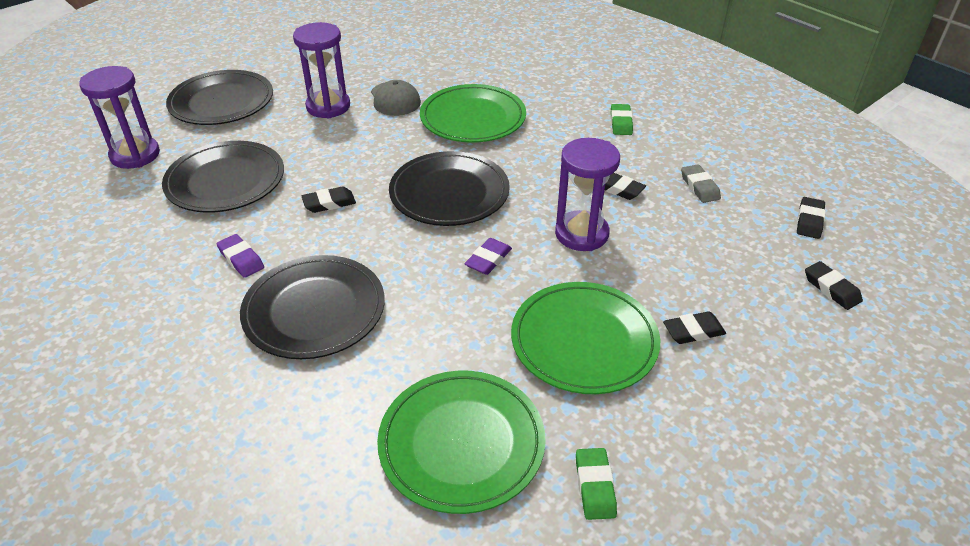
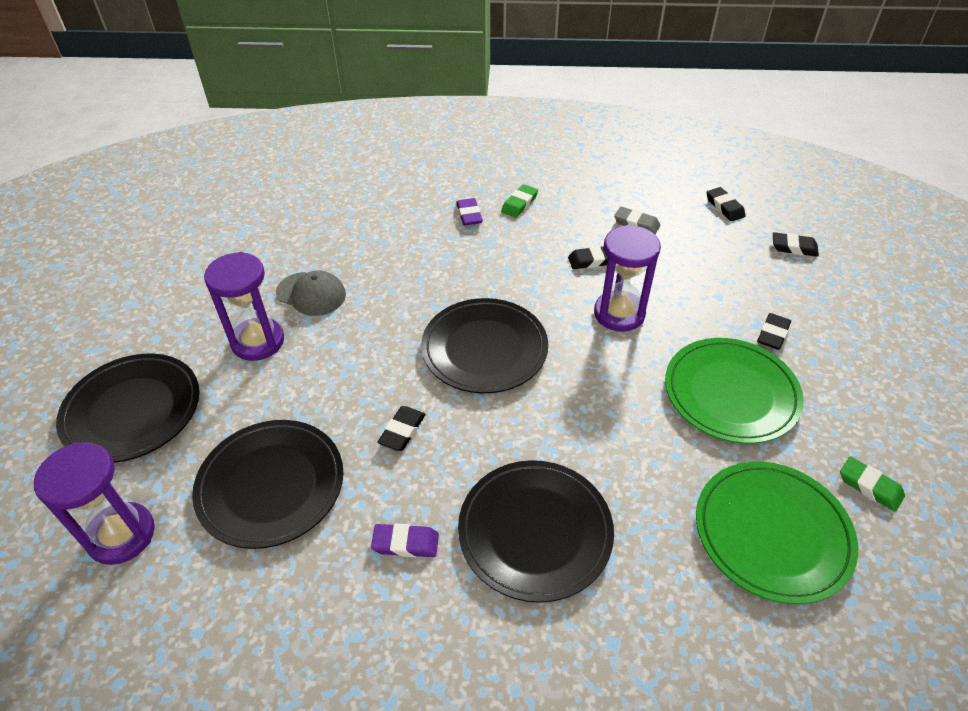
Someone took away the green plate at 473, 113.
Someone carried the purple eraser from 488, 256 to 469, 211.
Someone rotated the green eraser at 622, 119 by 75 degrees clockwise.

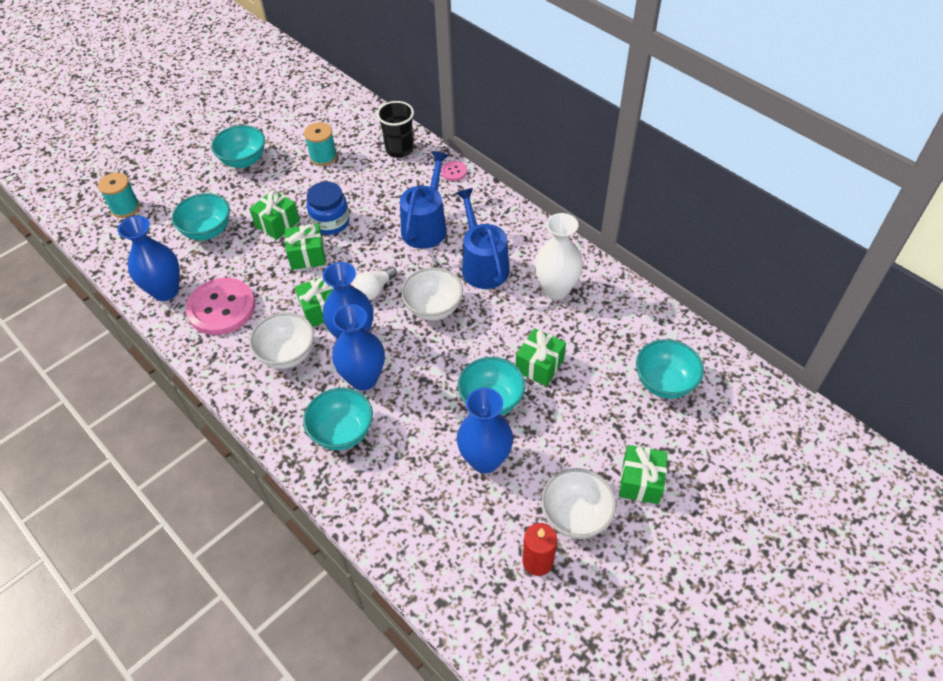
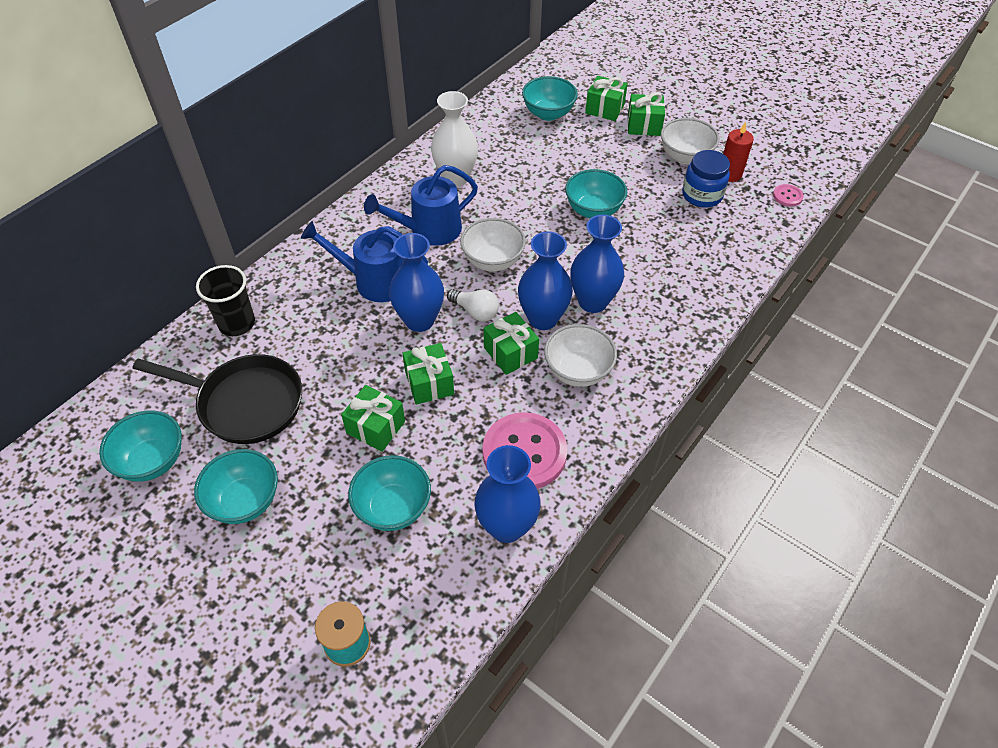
Someone carried the turquoise bowl from 338, 419 to 140, 445.
Someone swapped the turquoise spool at 320, 144 for the black pan at 217, 399.
Someone carried the blue jar from 328, 208 to 706, 179.
Someone carried the pink button from 454, 171 to 788, 195.
Someone carried the blue vase from 485, 430 to 416, 282.
Someone carried the green gift from 541, 357 to 606, 98.

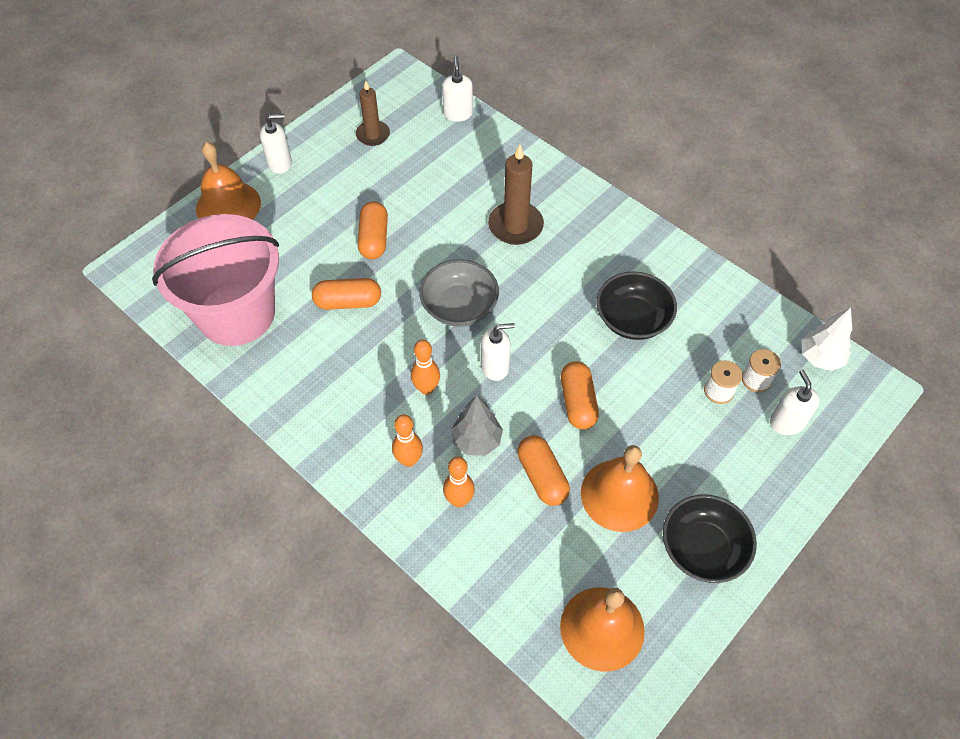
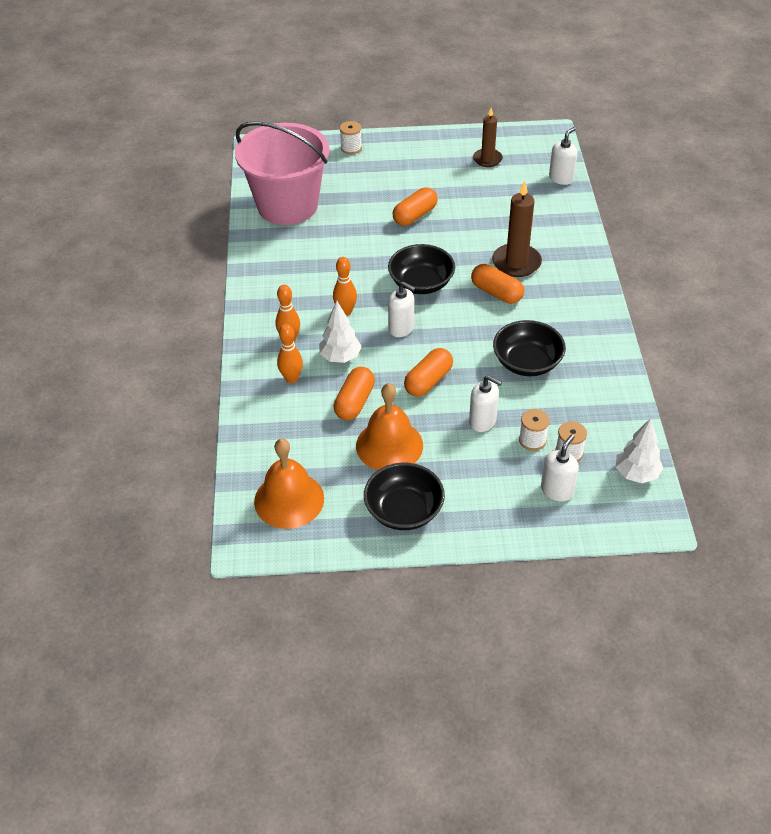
Someone swapped the orange bell at 228, 181 for the white spool at 351, 137.
Someone carried the white soap dispenser from 276, 144 to 485, 403.
Someone carried the orange capsule from 346, 294 to 497, 284.
Someone repainted the grey bowl at 459, 293, which became the black bowl at 421, 269.
Someone repainted the grey tree at 477, 425, which became the white tree at 340, 332.

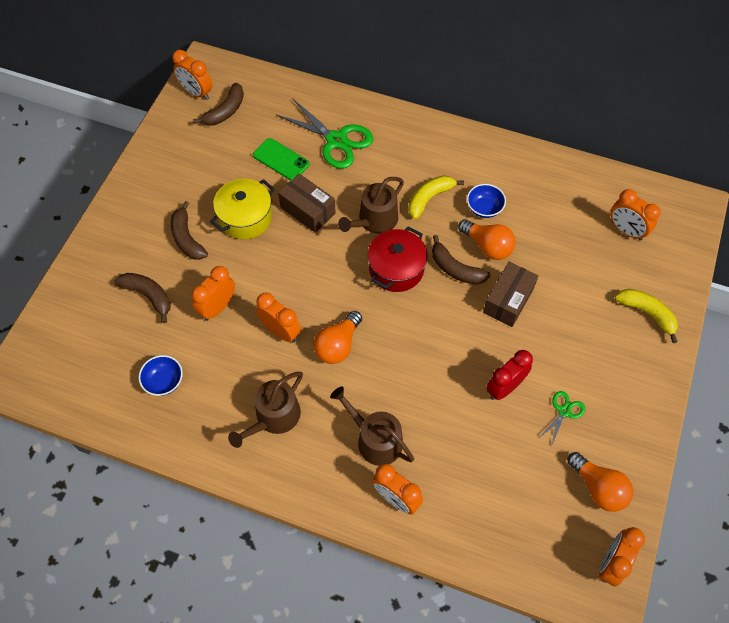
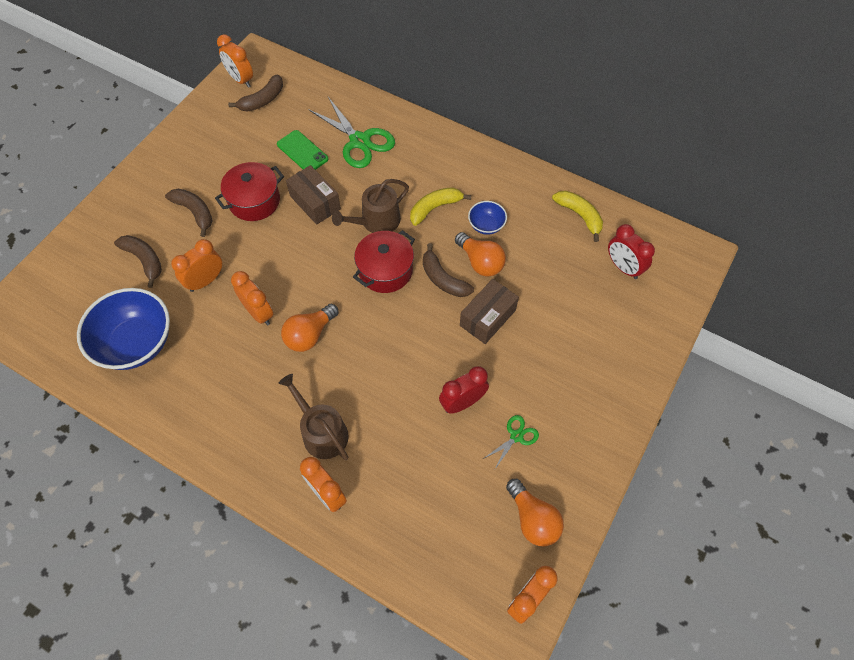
Someone scaled the blue bowl at 161, 375 by 2.09.
Someone rotated the brown banana at 189, 230 by 150 degrees clockwise.
Someone repainted the yellow pot at 242, 209, which became the red pot at 249, 191.
Someone took away the brown watering can at 265, 410.
Someone repainted the orange clock at 635, 215, which became the red clock at 631, 251.
Someone carried the yellow banana from 646, 316 to 577, 216.

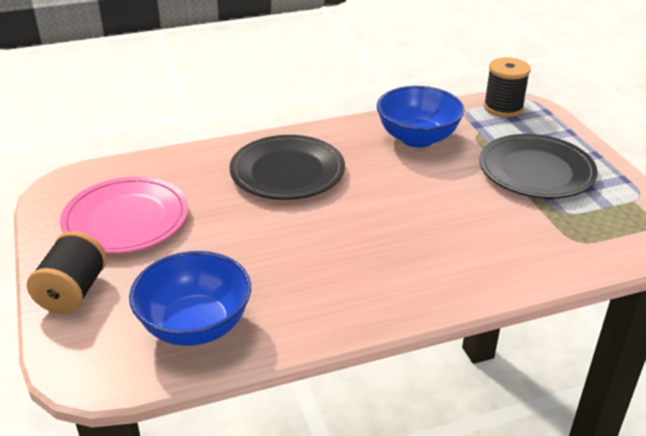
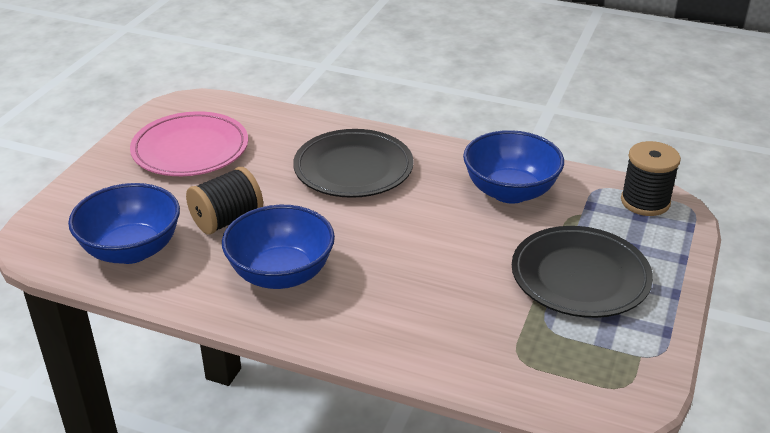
Someone carried the black spool from 67, 272 to 224, 201.
Someone put down the blue bowl at 278, 247.

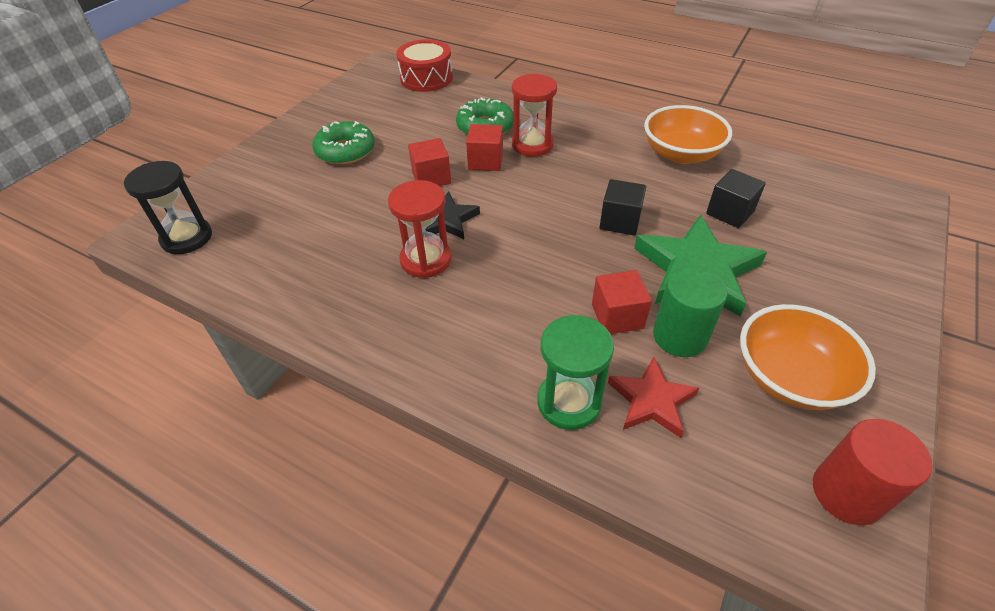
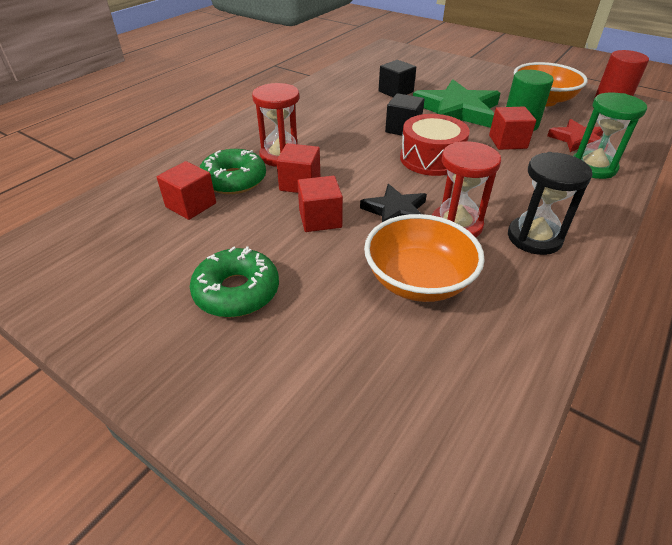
Someone carried the black hourglass from 168, 207 to 550, 203.
Someone carried the red drum from 424, 65 to 435, 145.
Someone carried the orange bowl from 688, 134 to 424, 258.
Someone put down the red cube at 186, 190.

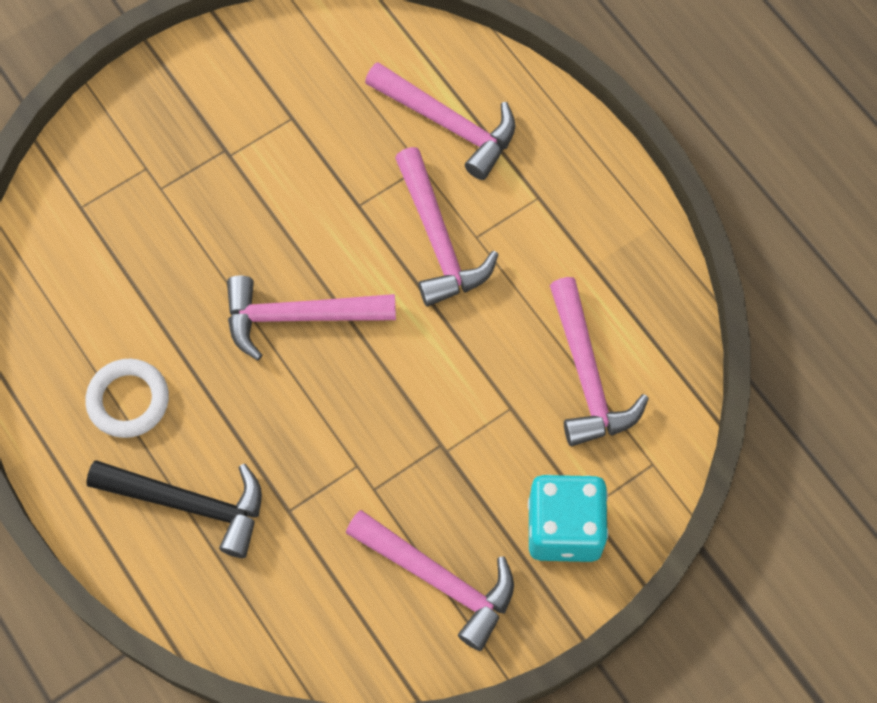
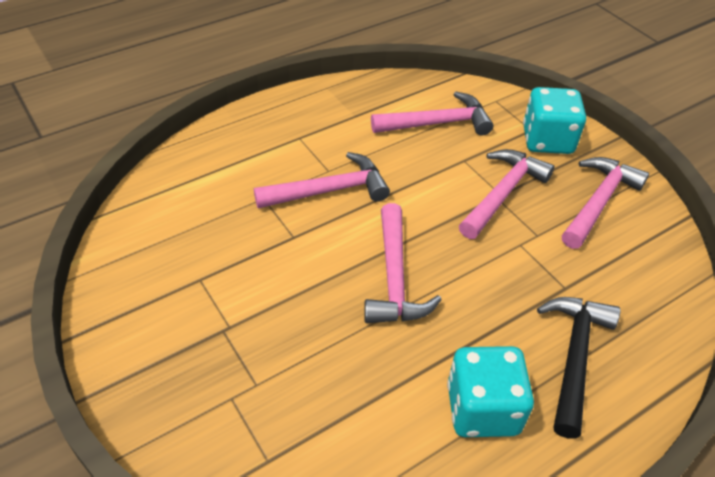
Someone swapped the white ring at 127, 398 for the turquoise dice at 490, 391.
Someone carried the pink hammer from 440, 121 to 506, 194.

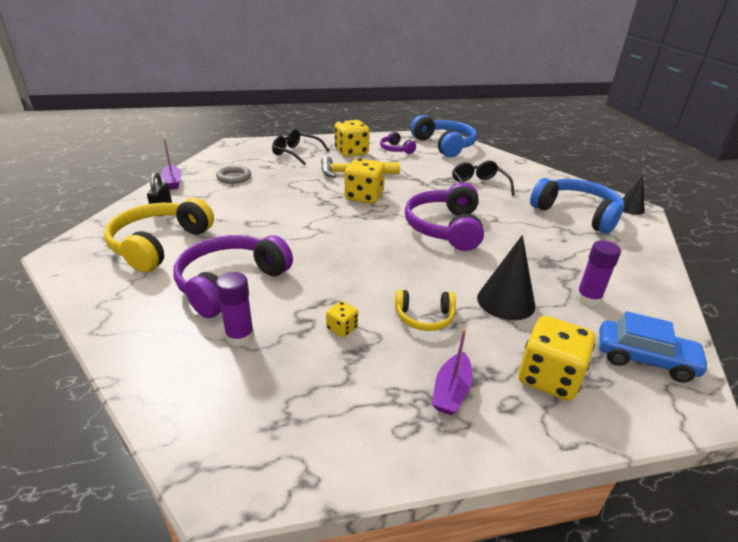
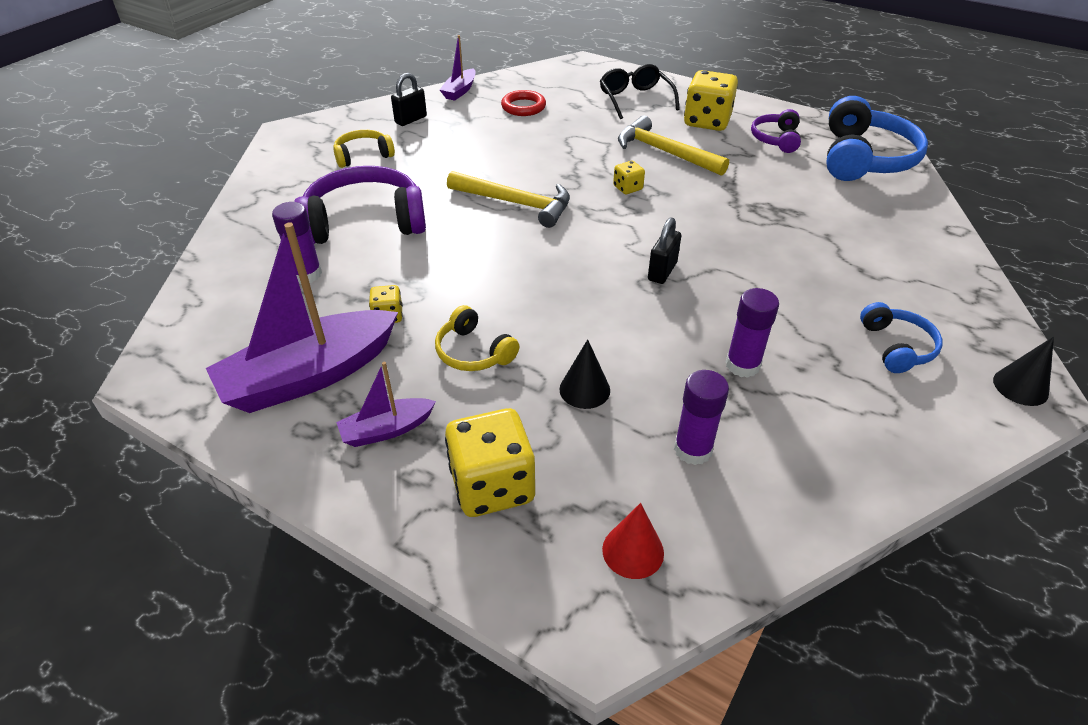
Someone scaled the yellow headphones at 159, 235 by 0.53.
Someone repainted the grey ring at 233, 174, which became the red ring at 523, 103.
Someone scaled the yellow dice at 364, 181 by 0.49.
Someone swapped the purple headphones at 444, 217 for the black padlock at 664, 250.
Someone took away the black glasses at 483, 178.
Someone scaled the black cone at 506, 277 by 0.62.
Someone scaled the blue headphones at 577, 206 by 0.53.
Someone swapped the blue car at 654, 347 for the red cone at 633, 541.
Someone put down the purple boat at 302, 317.
Someone put down the yellow hammer at 508, 199.
Someone put down the purple glue stick at 752, 333.

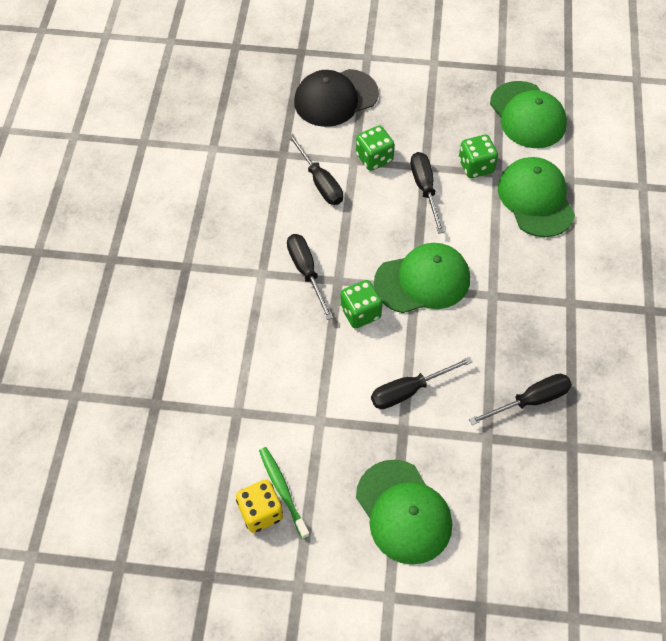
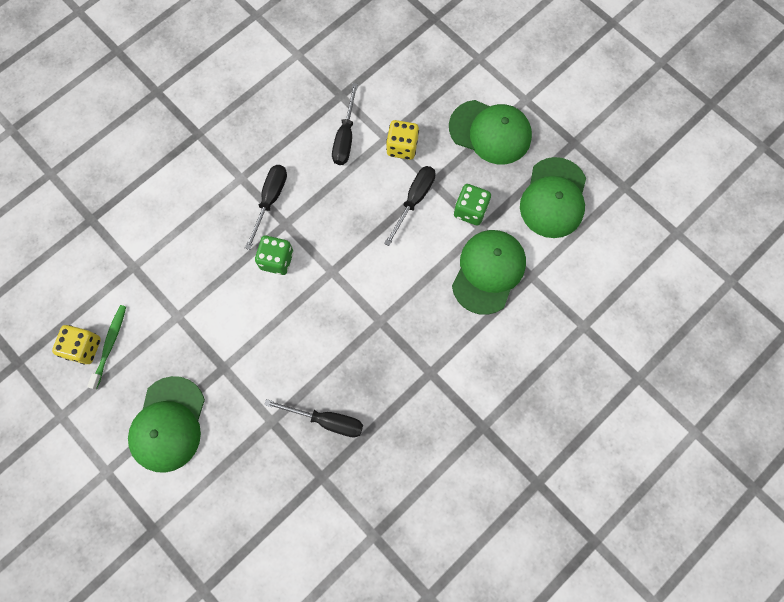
Someone took away the black cap at 336, 98.
Someone repainted the green dice at 375, 148, which became the yellow dice at 402, 140.
Someone took away the black screwdriver at 422, 383.
Someone carried the green cap from 422, 278 to 490, 132.

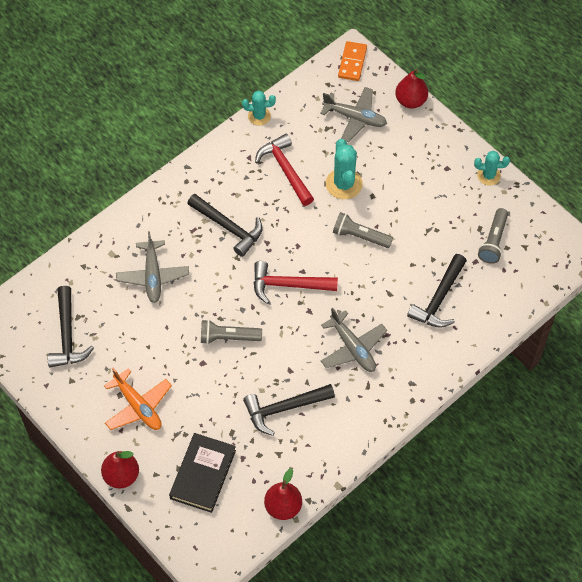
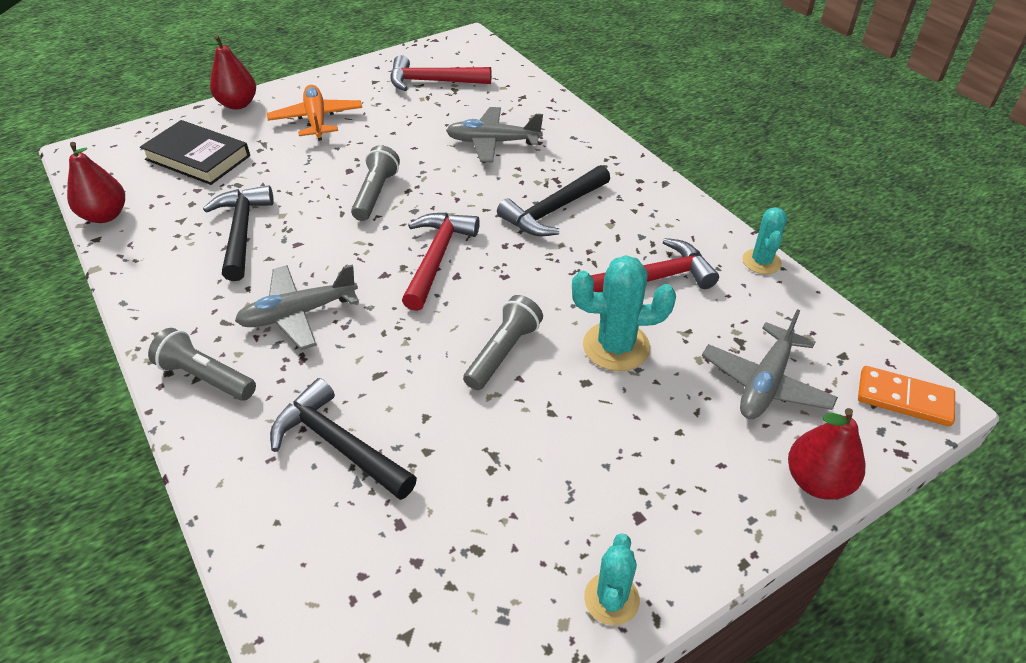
Someone repainted the black hammer at 70, 326, which became the red hammer at 441, 73.
Someone rotated the orange plane at 138, 398 by 105 degrees clockwise.
Someone carried the grey flashlight from 493, 236 to 202, 364.

